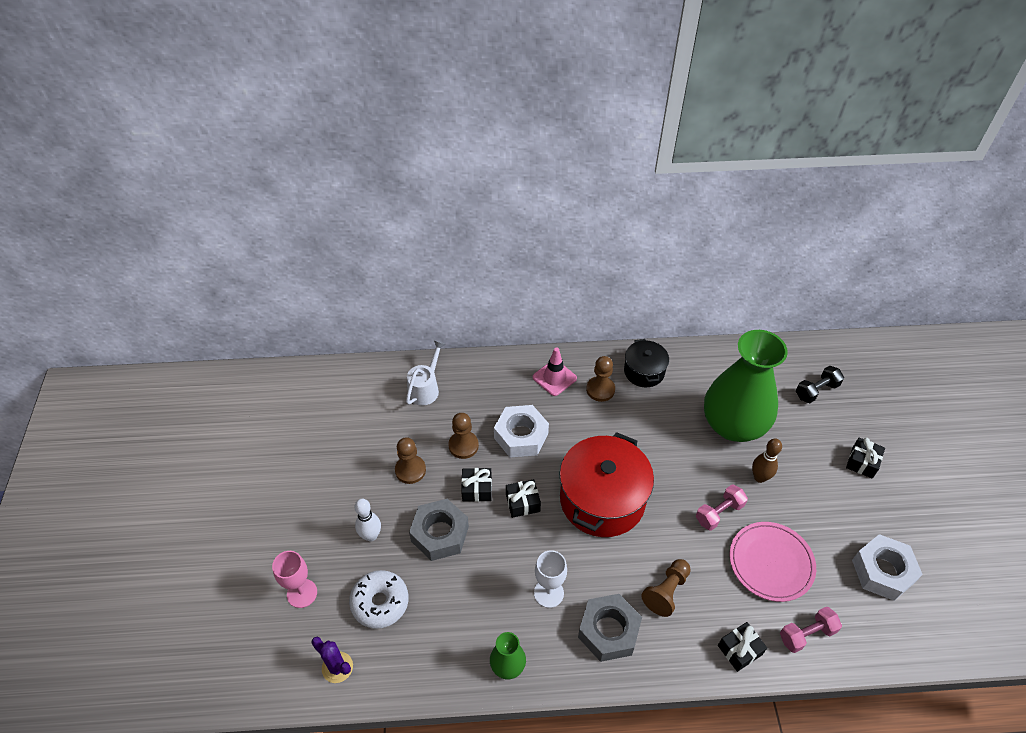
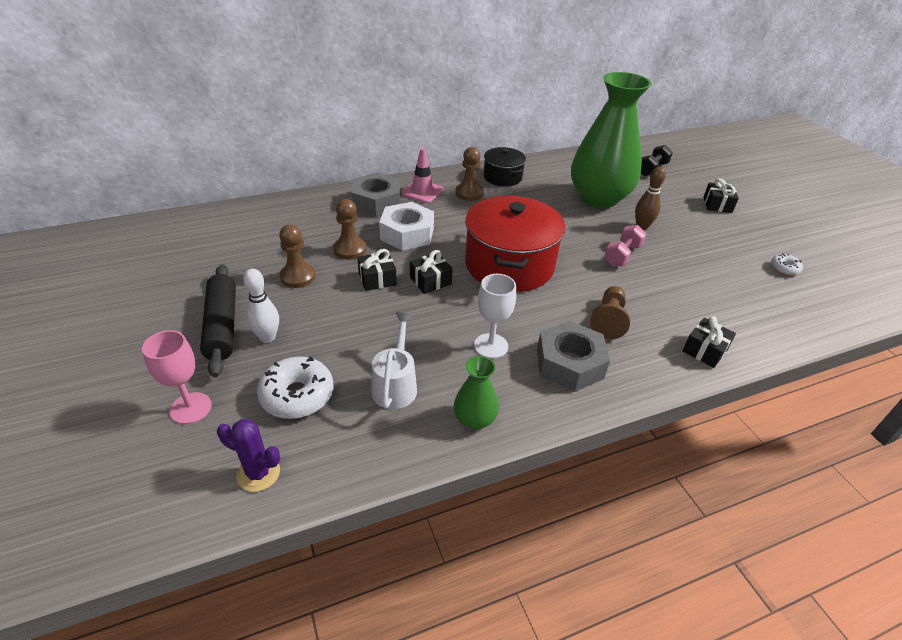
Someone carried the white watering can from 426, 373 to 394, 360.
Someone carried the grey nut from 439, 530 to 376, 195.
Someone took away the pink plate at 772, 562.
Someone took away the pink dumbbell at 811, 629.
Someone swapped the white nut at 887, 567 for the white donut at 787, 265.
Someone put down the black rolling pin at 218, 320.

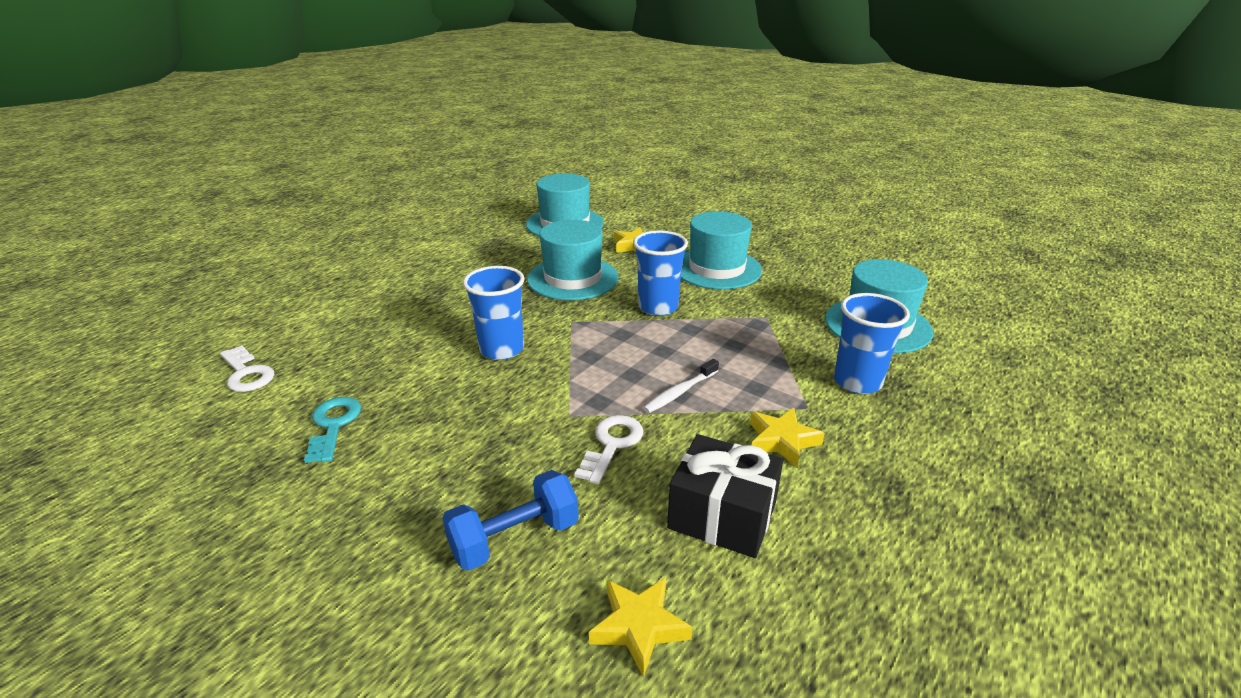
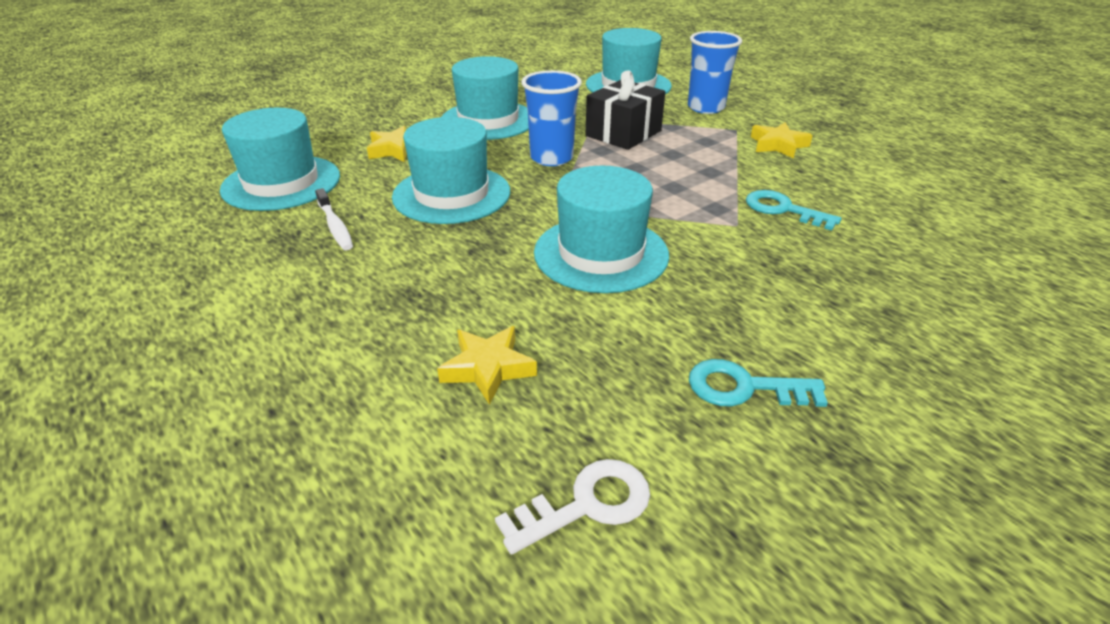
Someone took away the blue dumbbell at 510, 520.
Someone swapped the blue cup at 494, 313 for the turquoise hat at 601, 229.
Someone repainted the white key at 609, 449, which became the turquoise key at 794, 210.
Someone carried the yellow star from 641, 627 to 487, 365.
Someone carried the white toothbrush from 681, 386 to 334, 219.
Someone carried the black gift from 725, 496 to 625, 110.

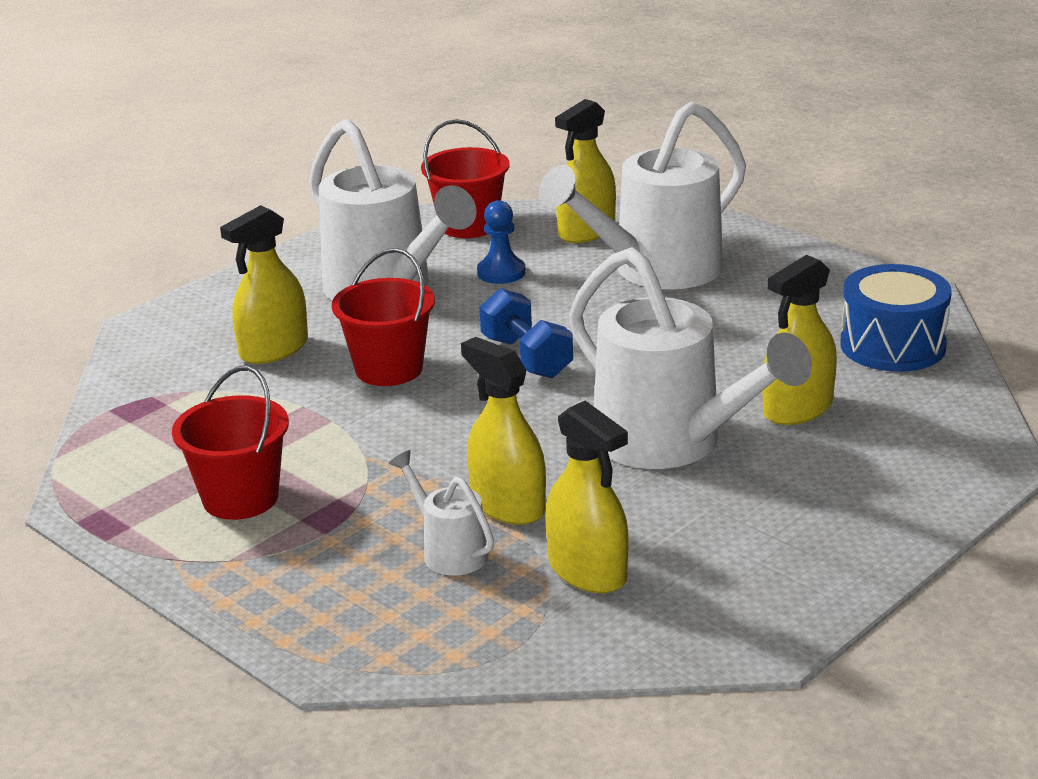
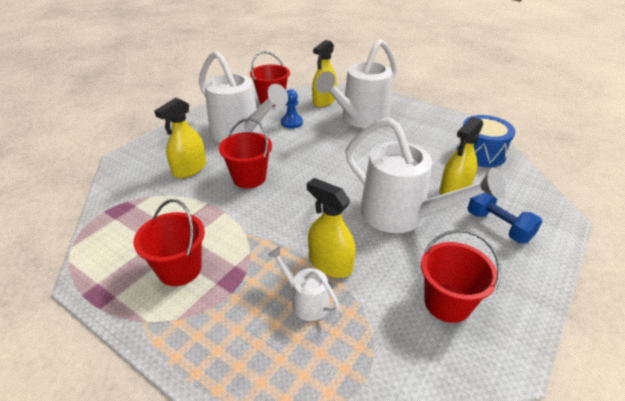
Someone carried the blue dumbbell from 526, 333 to 504, 217.
Someone took away the yellow spray bottle at 587, 497.
Someone put down the red bucket at 461, 276.

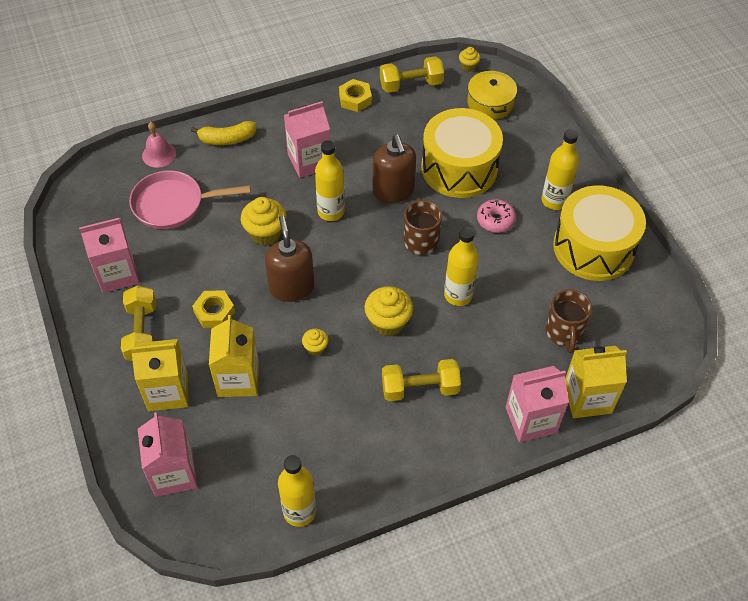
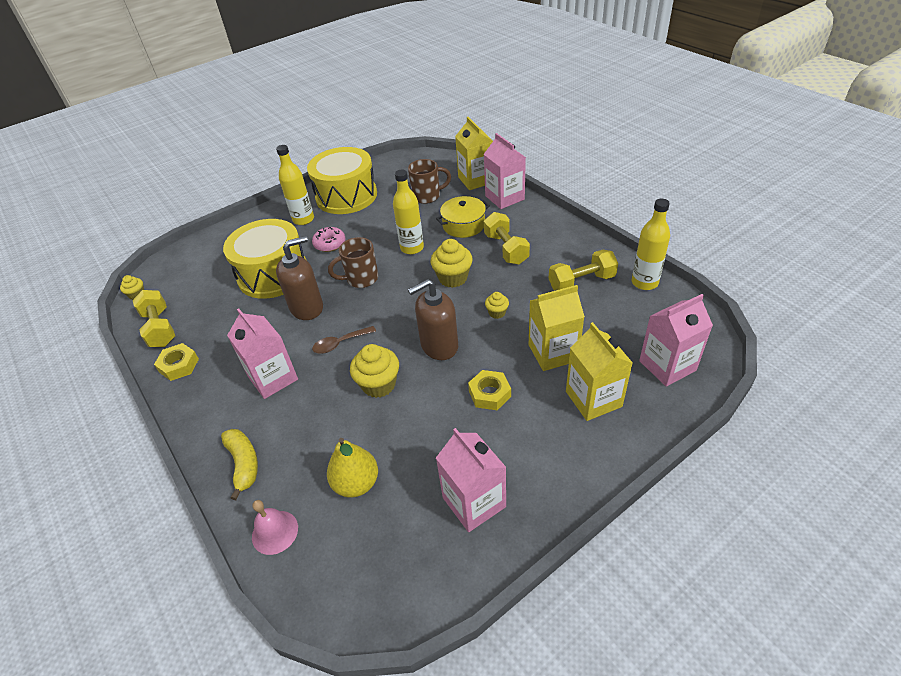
Someone carried the yellow dumbbell from 138, 323 to 583, 270.
Someone swapped the pink pan at 190, 200 for the yellow pear at 352, 468.
Someone swapped the yellow bottle at 330, 180 for the brown spoon at 344, 340.
Someone carried the yellow pot from 492, 94 to 463, 217.

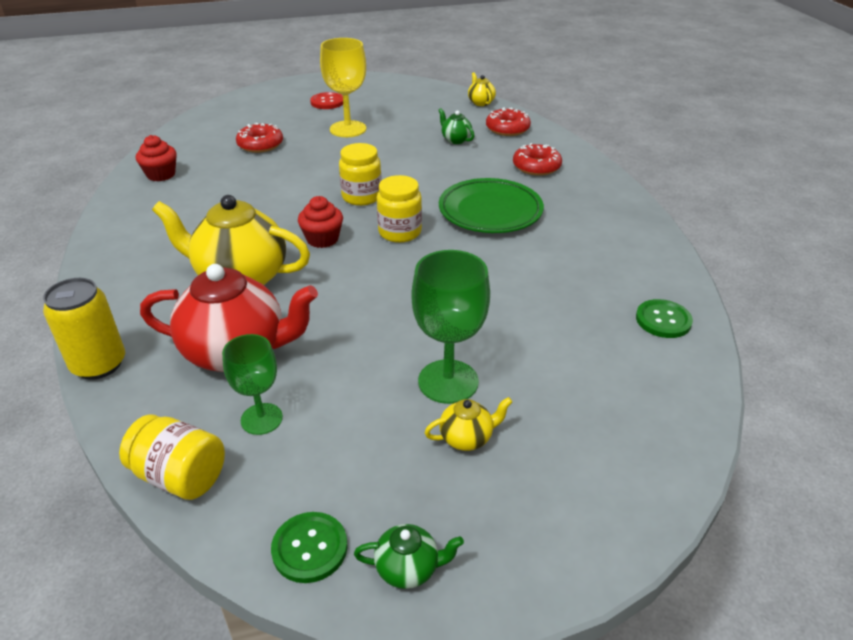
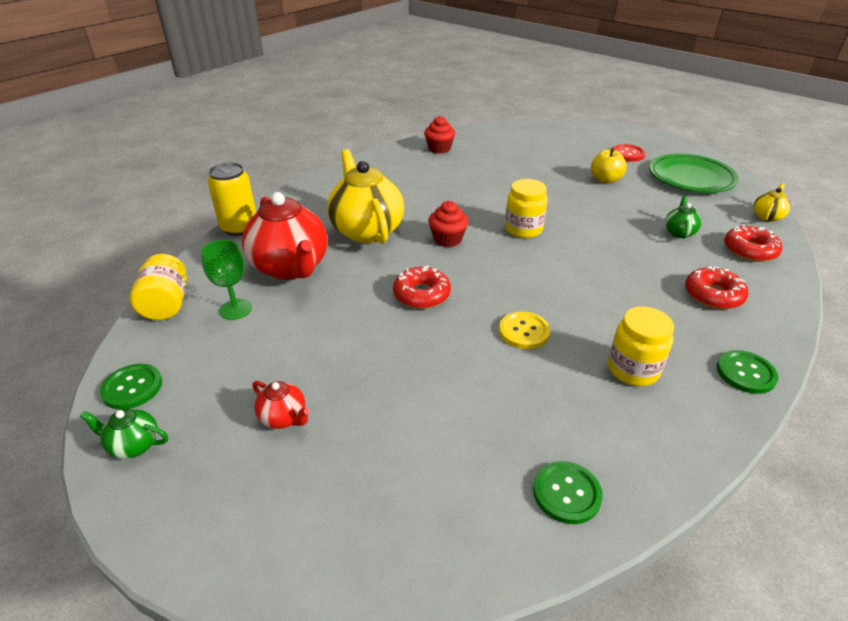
Someone carried the red donut from 259, 138 to 422, 287.
Someone swapped the yellow goblet at 343, 87 for the yellow apple at 609, 165.
Someone rotated the green teapot at 409, 556 by 135 degrees clockwise.
Someone carried the yellow jar from 399, 209 to 641, 346.
Someone took away the green goblet at 451, 327.
Someone repainted the yellow teapot at 468, 424, which became the red teapot at 281, 405.
Someone carried the green plate from 491, 205 to 694, 173.
Someone put down the yellow button at 524, 330.
Someone put down the green button at 747, 372.

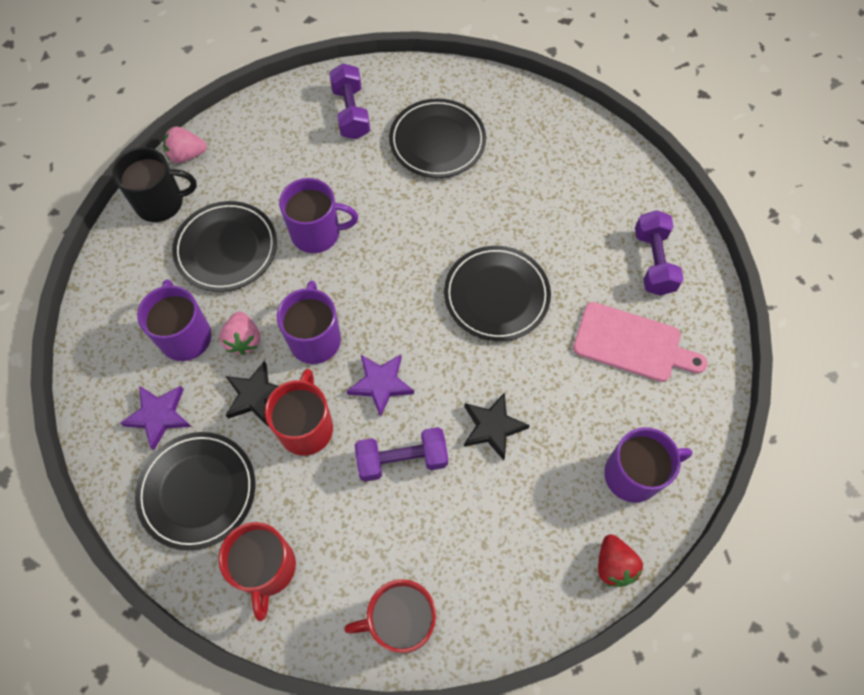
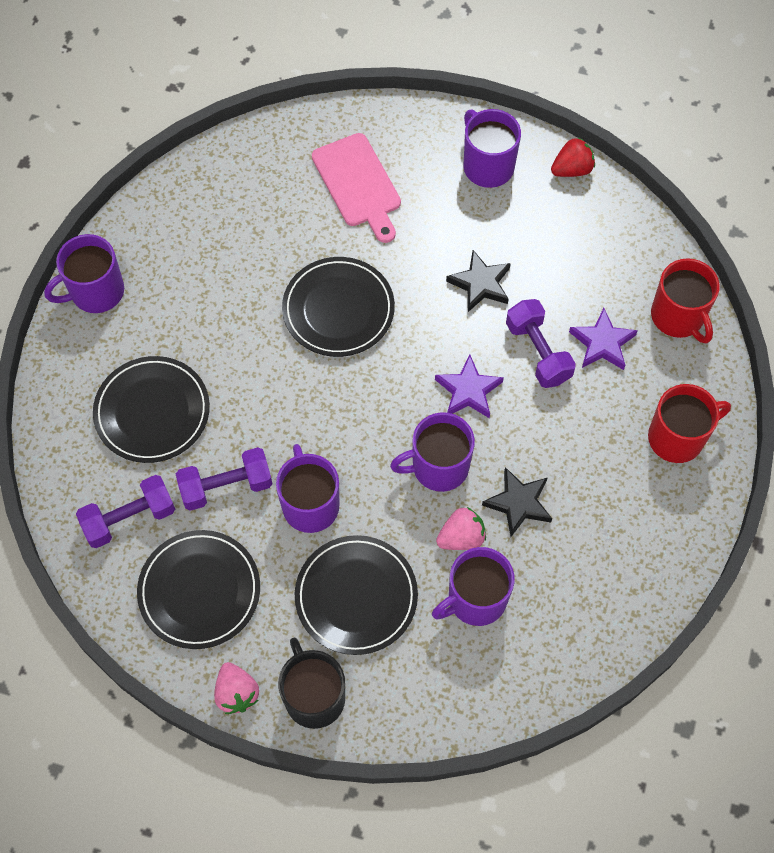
Someone carried the purple star from 155, 418 to 603, 339.
Someone carried the black plate from 195, 491 to 198, 589.
Someone took away the red mug at 299, 412.
Someone rotated the pink cutting board at 640, 342 by 150 degrees clockwise.
Someone carried the purple dumbbell from 659, 252 to 224, 479.
Someone put down the purple mug at 84, 273.

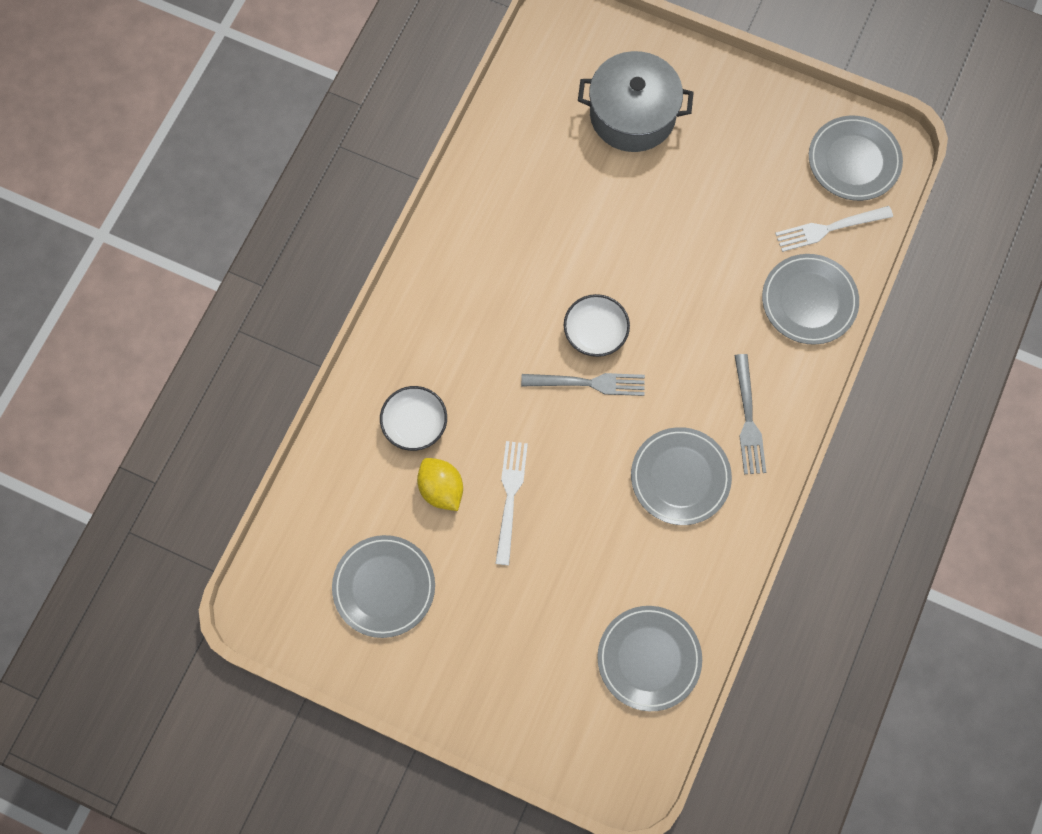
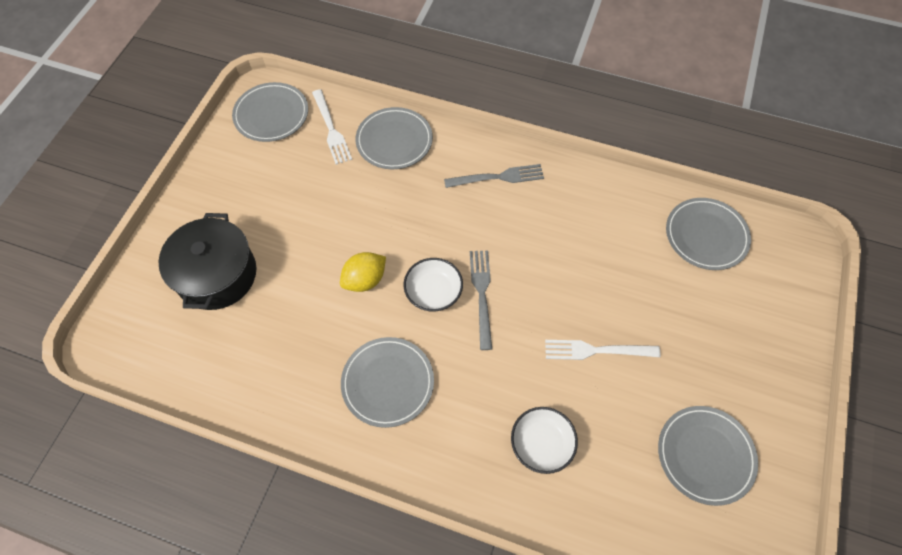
Someone carried the yellow lemon from 440, 484 to 363, 272.
Someone repainted the grey pot at 636, 101, which became the black pot at 207, 261.
Someone carried the grey plate from 681, 476 to 387, 382.

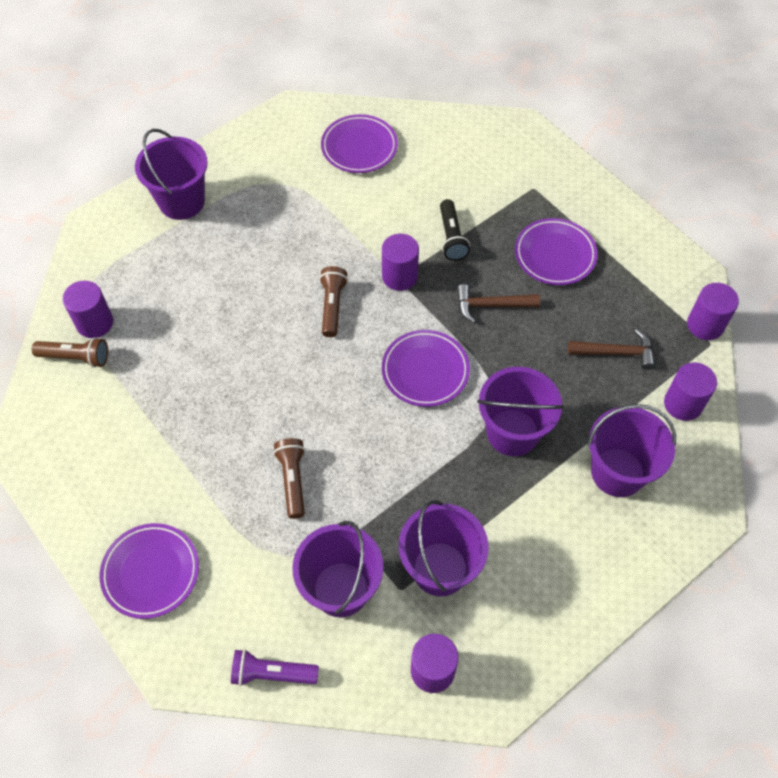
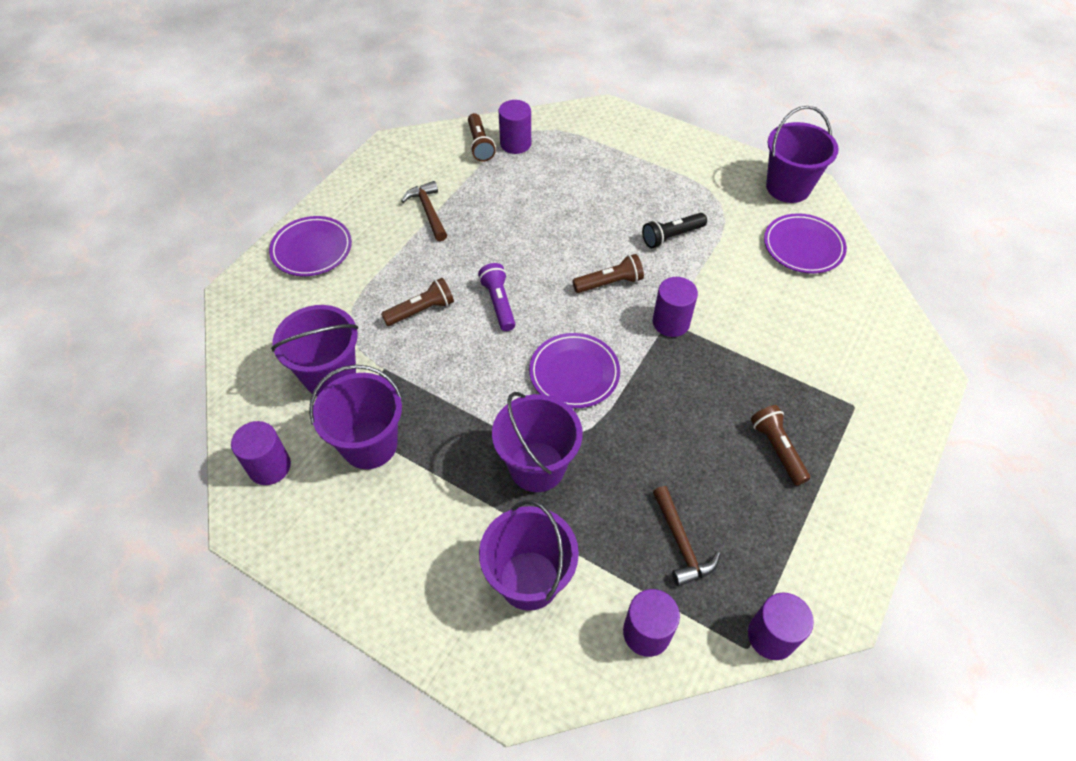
Someone carried the purple bucket from 171, 174 to 802, 154.
Someone carried the purple flashlight from 275, 667 to 496, 297.
Someone carried the black flashlight from 455, 230 to 674, 230.
Someone carried the brown hammer from 498, 303 to 424, 211.
Someone swapped the purple plate at 556, 251 for the brown flashlight at 780, 445.

